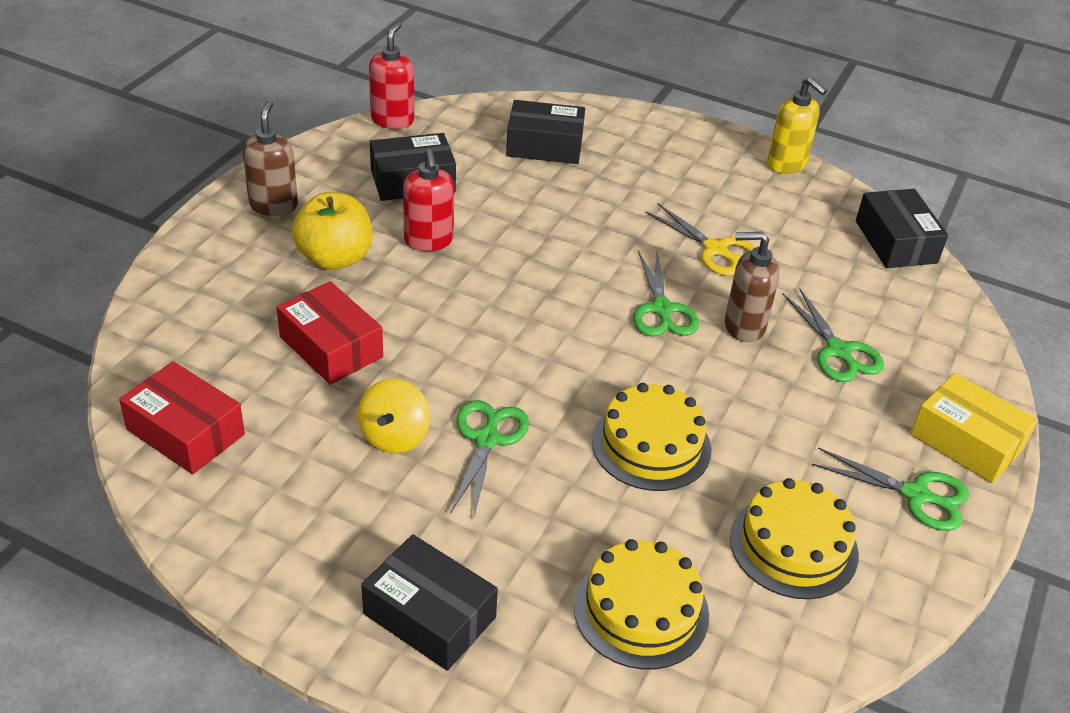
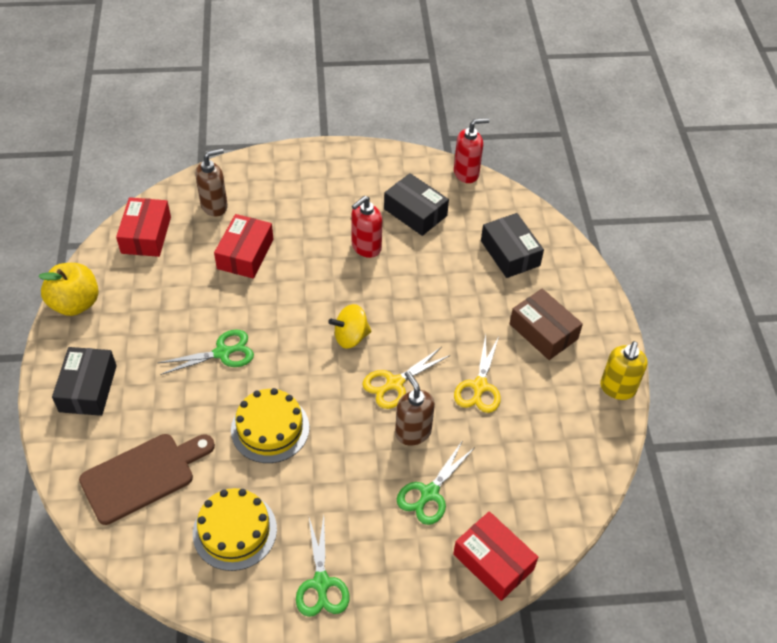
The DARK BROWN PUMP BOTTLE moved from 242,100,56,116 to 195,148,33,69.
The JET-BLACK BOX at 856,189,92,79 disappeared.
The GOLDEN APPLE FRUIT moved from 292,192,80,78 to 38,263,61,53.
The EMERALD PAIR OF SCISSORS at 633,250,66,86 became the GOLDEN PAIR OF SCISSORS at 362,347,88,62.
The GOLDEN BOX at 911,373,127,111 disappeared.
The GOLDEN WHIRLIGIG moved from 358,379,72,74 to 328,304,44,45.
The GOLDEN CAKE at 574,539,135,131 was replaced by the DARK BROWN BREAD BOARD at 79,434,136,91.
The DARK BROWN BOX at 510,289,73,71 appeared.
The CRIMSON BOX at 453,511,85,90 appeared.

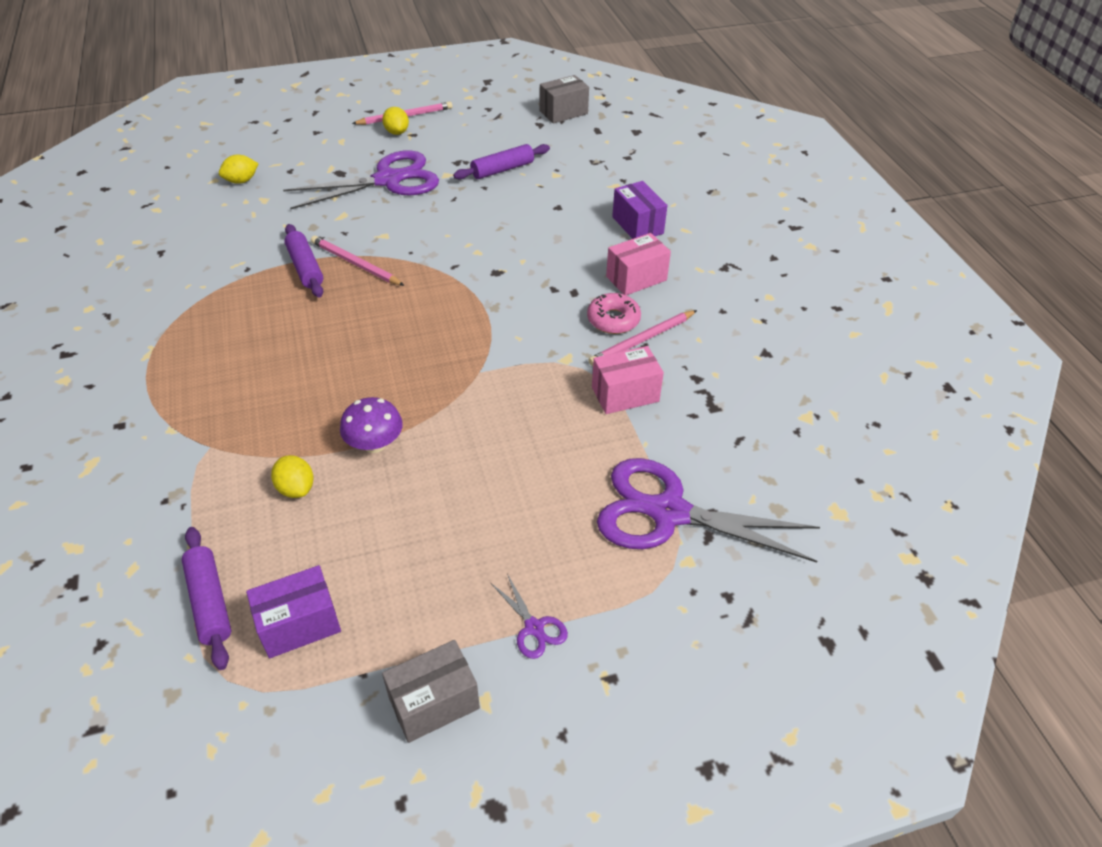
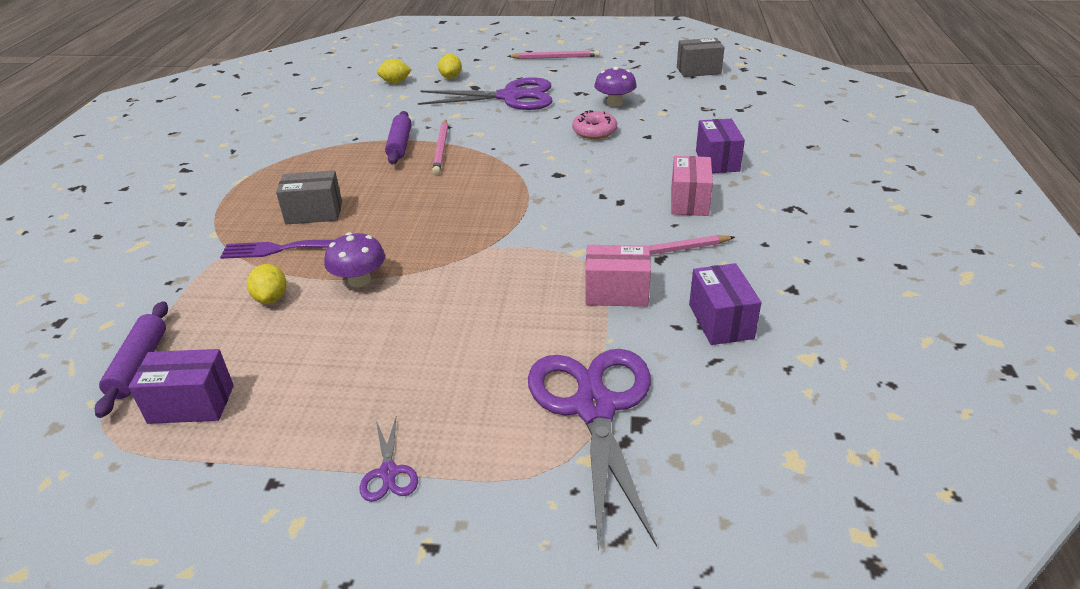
The GOLDEN TOY LEMON moved from 382,107,27,28 to 438,54,24,25.
The PURPLE DOUGH ROLLER at 453,144,97,36 was replaced by the PURPLE TOADSTOOL at 594,67,43,39.
The ROSE-PINK BOX at 606,233,65,62 turned 75 degrees counterclockwise.
The ROSE-PINK PENCIL at 311,236,94,50 turned 150 degrees counterclockwise.
The ROSE-PINK DOUGHNUT moved from 587,293,54,41 to 572,110,45,29.
The PURPLE PAIR OF SCISSORS at 597,458,223,105 turned 45 degrees clockwise.
The GREY BOX moved from 382,640,98,103 to 276,170,66,54.
The PURPLE TABLE FORK at 220,240,114,19 appeared.
The PURPLE BOX at 689,263,72,82 appeared.

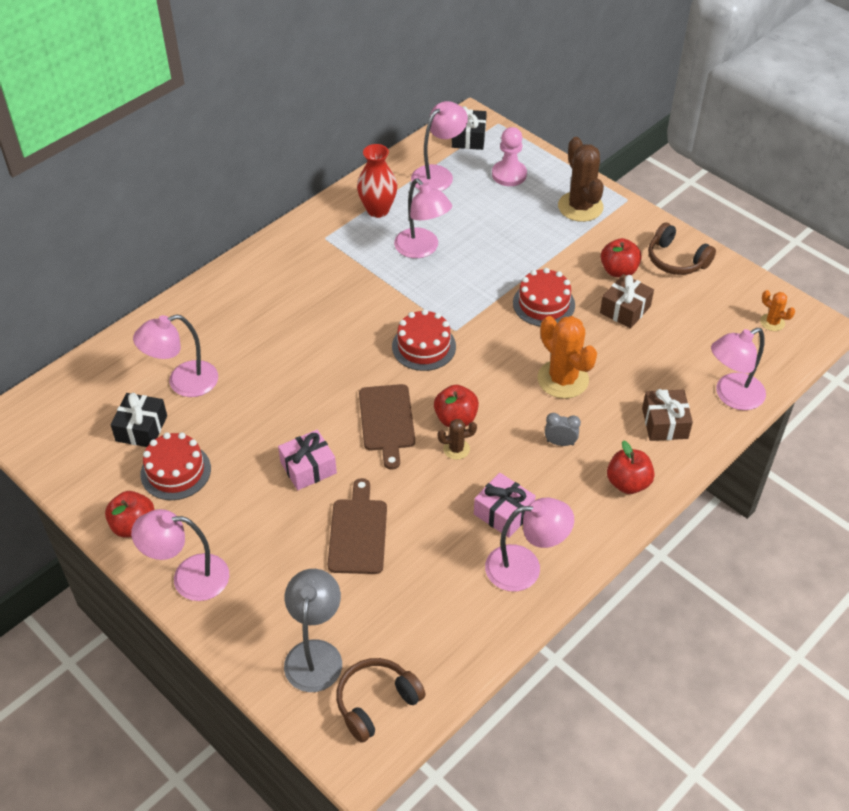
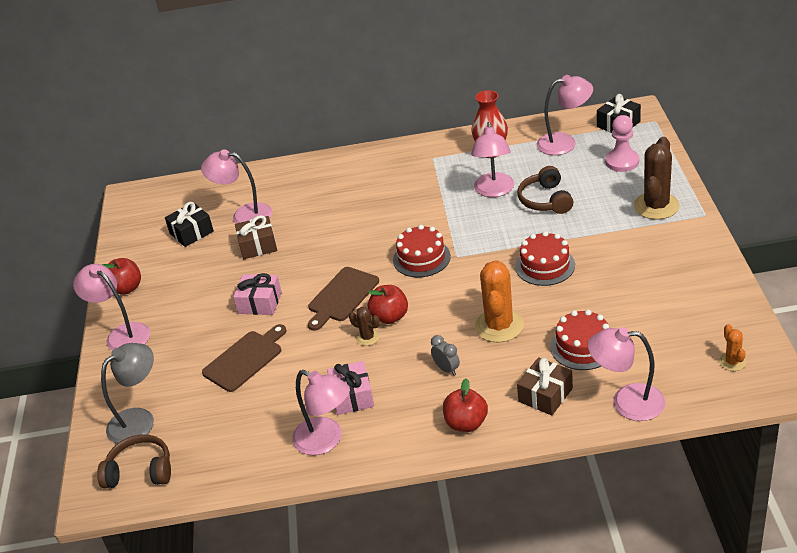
The DARK BROWN HEADPHONES moved from 648,223,68,52 to 517,166,56,48.
The CRIMSON APPLE FRUIT at 601,238,41,40 disappeared.
The DARK BROWN WRAPPED GIFT moved from 600,274,54,55 to 235,215,42,44.
The CRIMSON CAKE moved from 141,433,70,67 to 550,310,59,60.

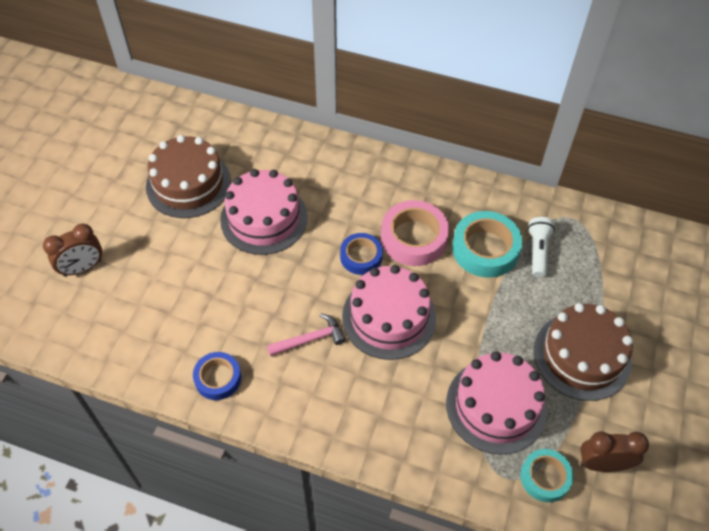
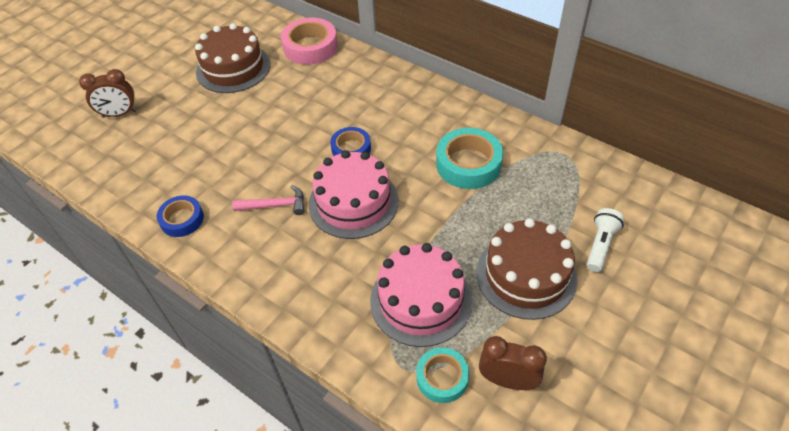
The ROSE-PINK CAKE at 220,169,88,86 disappeared.
The ROSE-PINK ROLL OF TAPE moved from 381,200,68,66 to 281,18,57,47.
The SNOW-WHITE TORCH moved from 528,217,27,61 to 587,208,37,64.

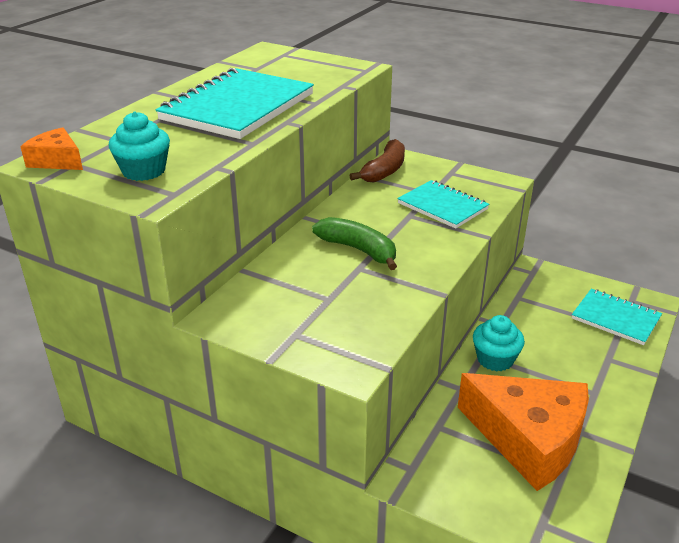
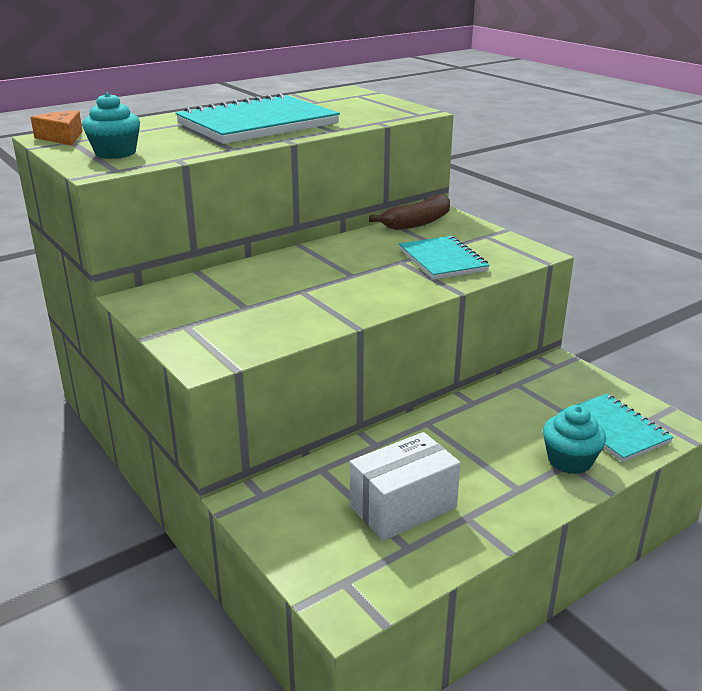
The EMERALD TOY BANANA at 312,217,85,53 disappeared.
The TEAL FAIRY CAKE moved from 473,315,52,57 to 543,405,63,69.
The ORANGE-COLOURED CHEESE WEDGE at 458,373,131,118 was replaced by the SNOW-WHITE BOX at 350,432,111,109.

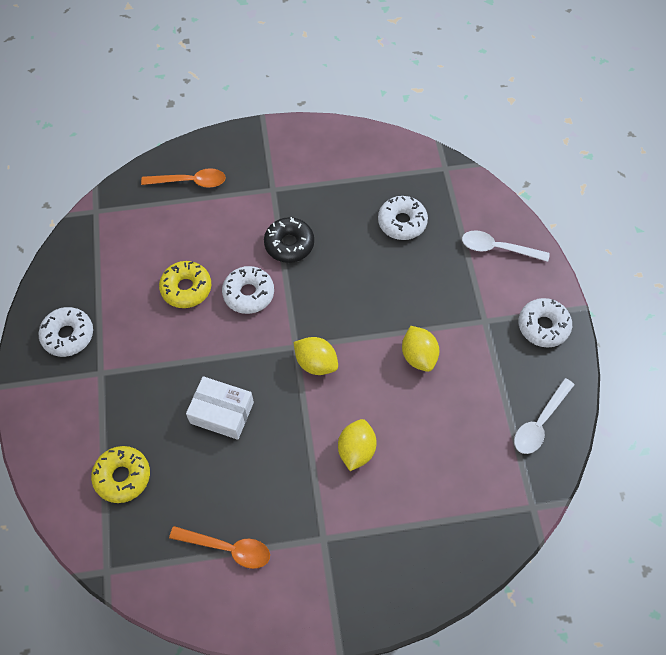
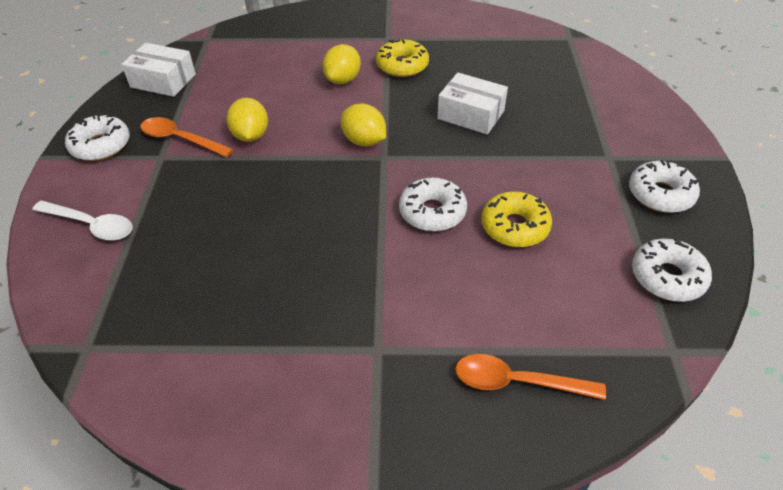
The SNOW-WHITE DOUGHNUT moved from 378,196,50,44 to 632,238,80,64.
The JET-BLACK DOUGHNUT at 264,217,50,46 disappeared.
The SNOW-WHITE SPOON at 514,378,60,76 was replaced by the SNOW-WHITE BOX at 121,43,75,54.
The GOLDEN DOUGHNUT moved from 91,446,59,57 to 376,39,53,38.
The ORANGE-COLOURED SPOON moved from 169,526,101,43 to 140,117,94,40.

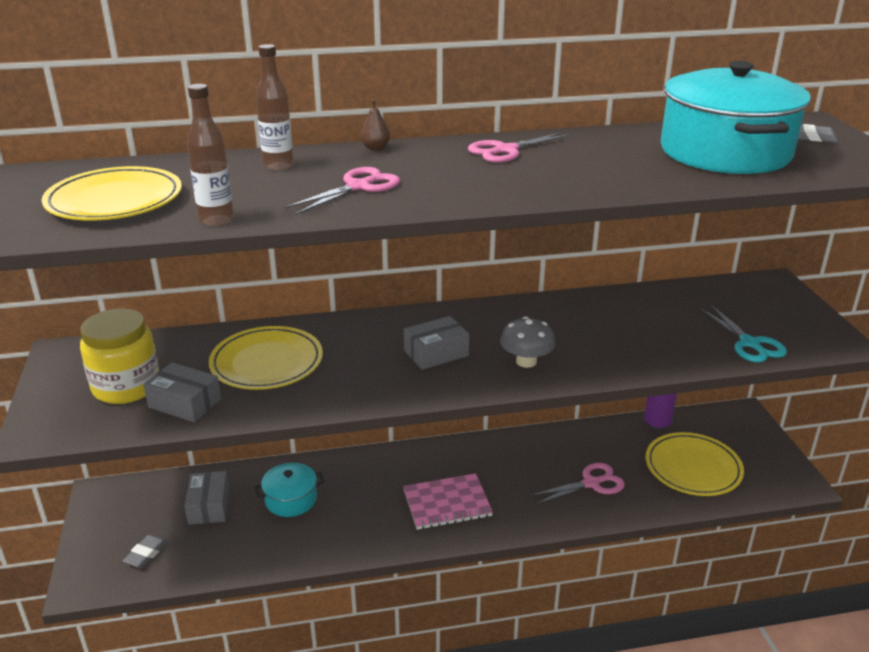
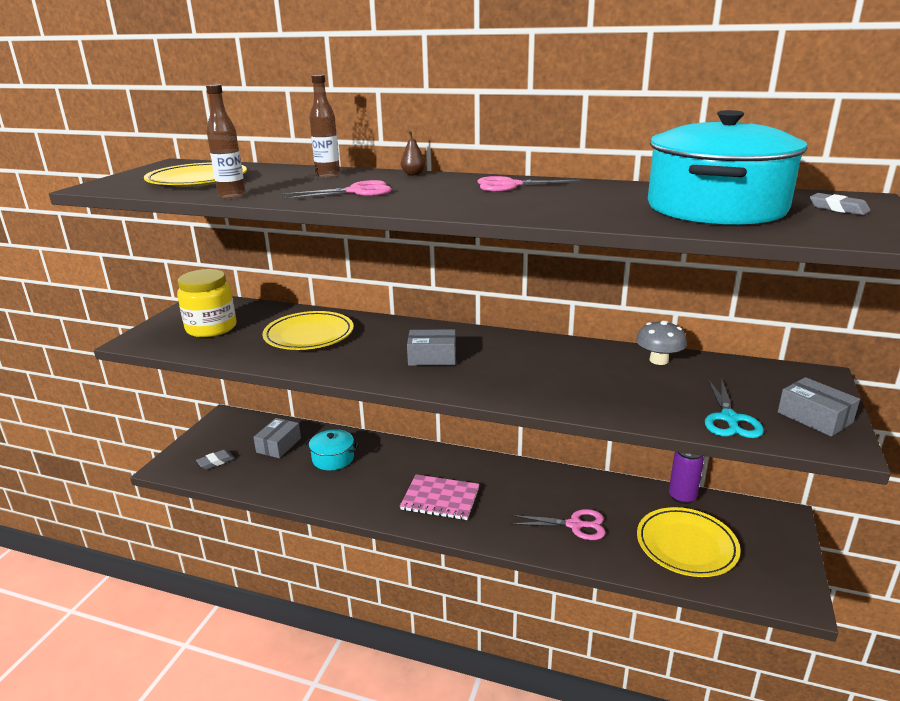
The GREY TOADSTOOL moved from 500,316,56,52 to 636,321,51,44.
The GREY BOX moved from 143,362,78,60 to 778,377,82,60.

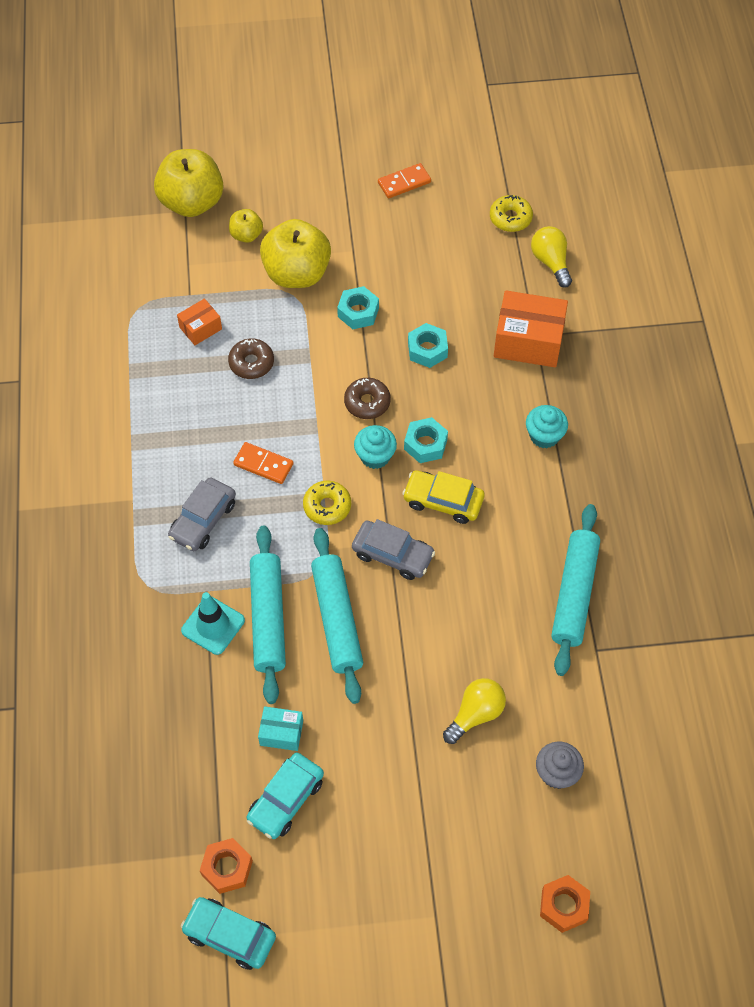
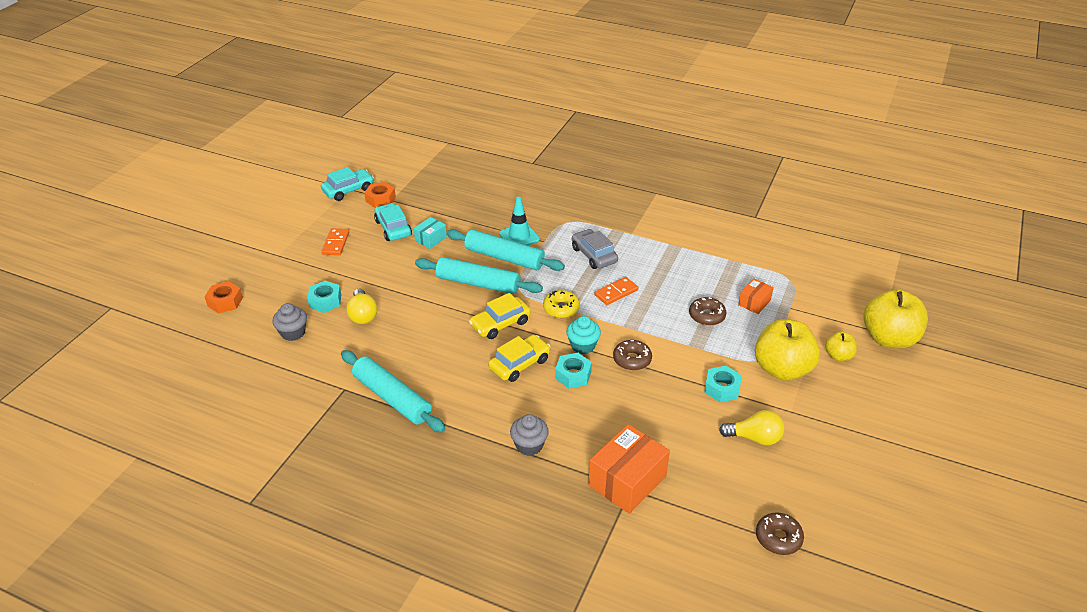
The ORANGE-COLOURED DOMINO TILE moved from 378,163,53,35 to 321,228,28,27.
The GOLDEN DOUGHNUT at 490,195,43,37 became the DARK BROWN DOUGHNUT at 756,512,48,43.
The GOLDEN LIGHT BULB moved from 531,226,41,62 to 719,410,65,35.
The ORANGE-COLOURED BOX at 177,299,45,46 turned 45 degrees clockwise.
The TEAL HEXAGON NUT moved from 408,323,40,45 to 307,281,34,32.
The TEAL FAIRY CAKE at 526,405,42,43 became the GREY FAIRY CAKE at 510,414,39,42.
The GREY CAR at 352,519,83,61 became the GOLDEN CAR at 469,293,62,46.

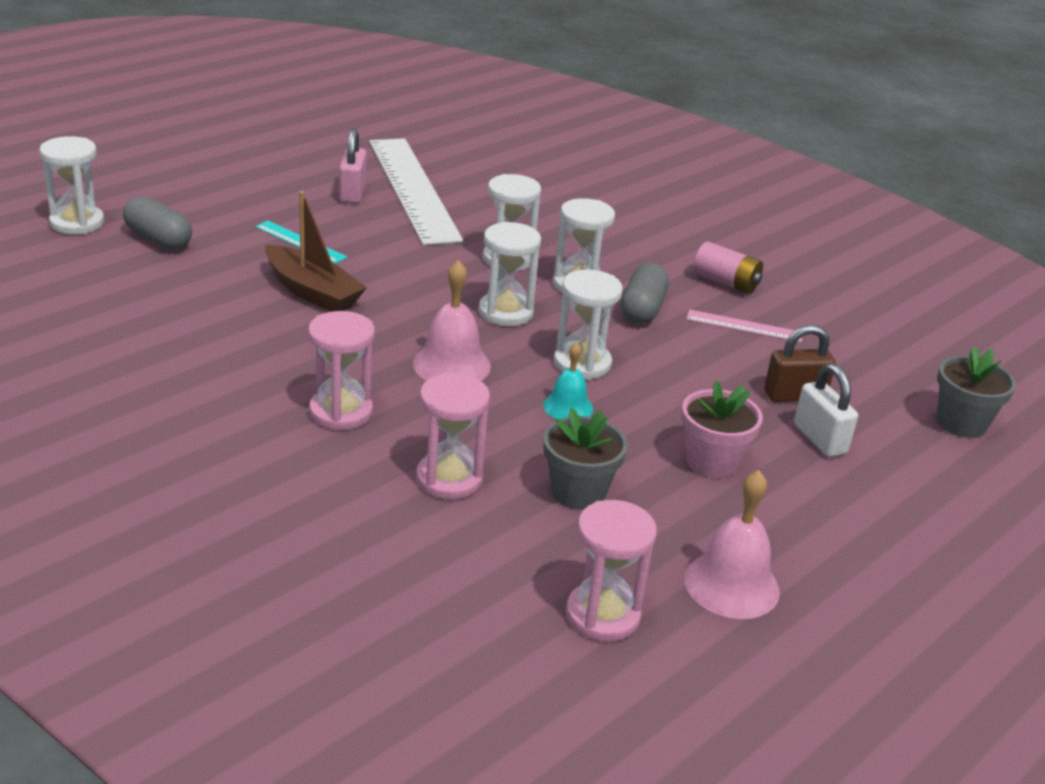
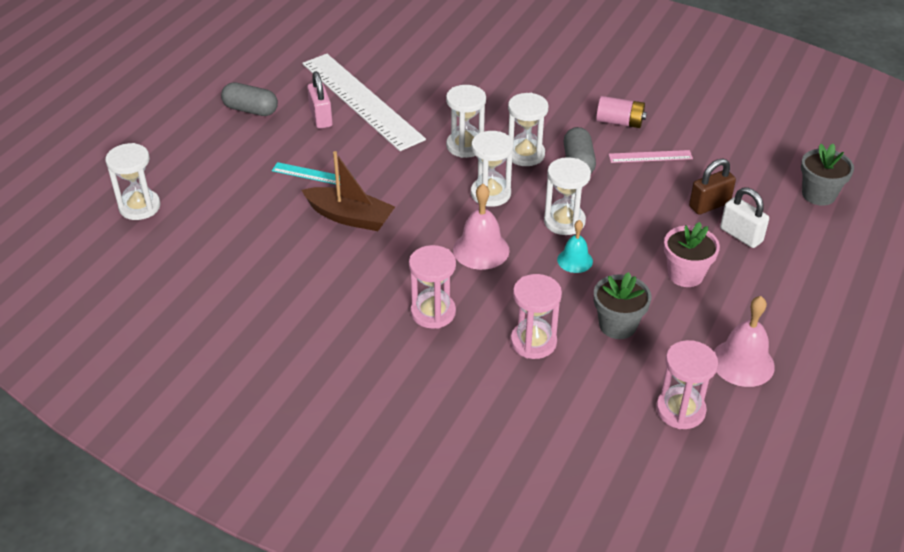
The GREY CAPSULE moved from 123,196,69,54 to 221,82,57,34.

